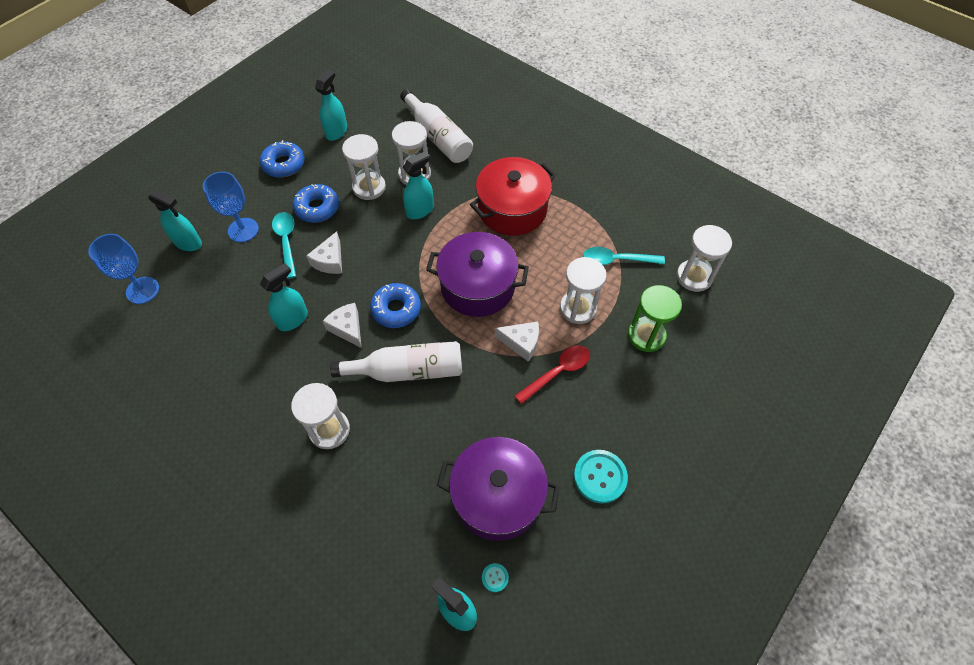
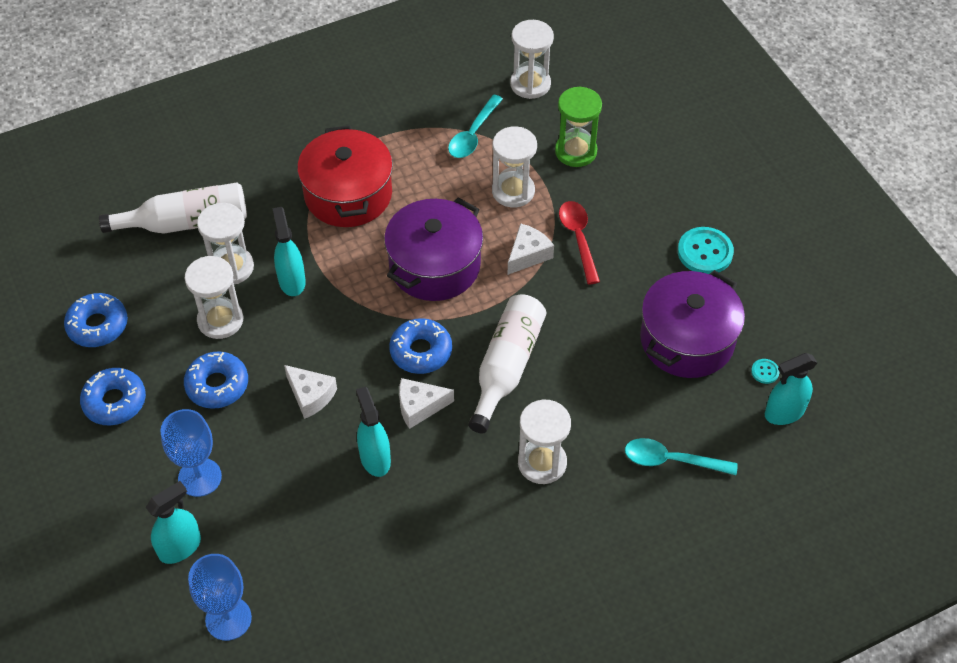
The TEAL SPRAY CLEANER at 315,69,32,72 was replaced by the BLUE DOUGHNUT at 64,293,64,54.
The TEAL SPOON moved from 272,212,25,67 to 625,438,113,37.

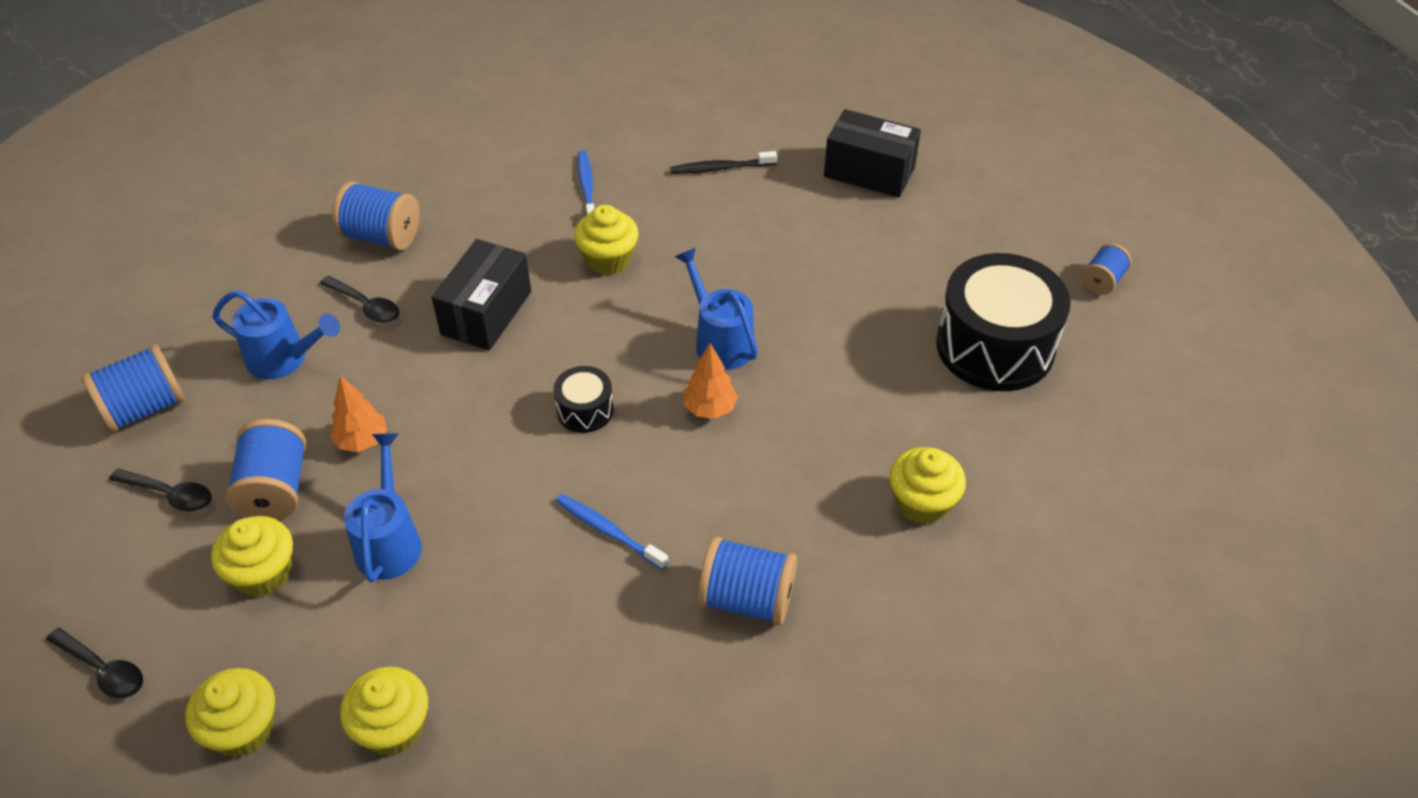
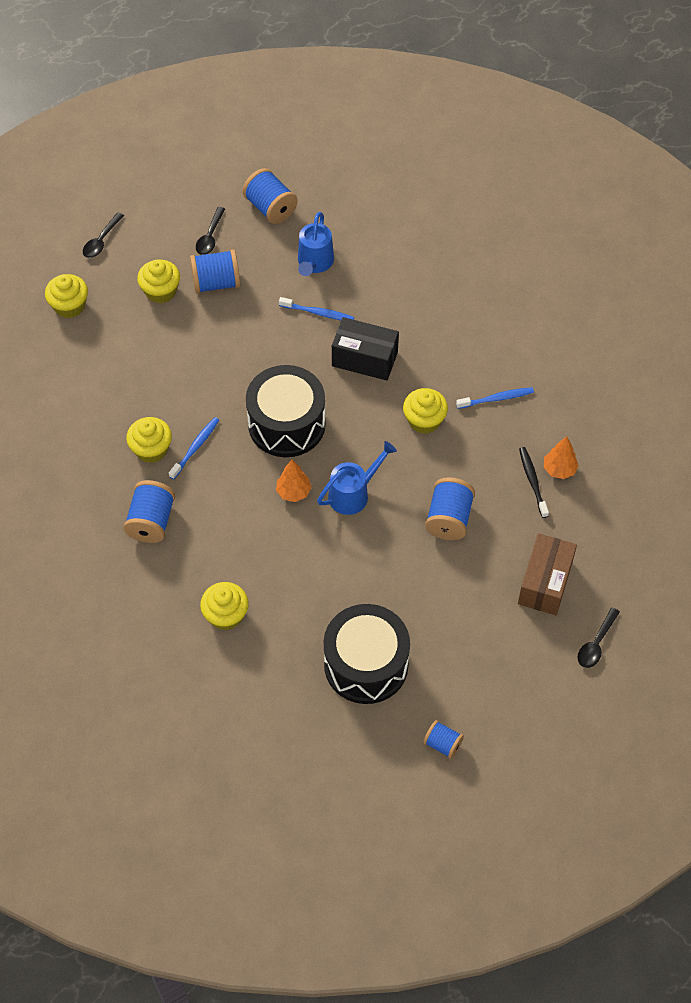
The JET-BLACK BOX at 824,109,97,89 became the DARK BROWN BOX at 518,533,59,82.
The BLUE SPOOL moved from 332,181,88,69 to 425,477,50,63.
The JET-BLACK SPOON moved from 320,276,79,47 to 577,608,43,60.
The JET-BLACK DRUM at 553,366,61,67 changed to 2.15 times the size.
The ORANGE-COLOURED TREE moved from 330,376,57,76 to 544,436,35,43.
The BLUE WATERING POT at 344,434,78,148 disappeared.
The GOLDEN FAIRY CAKE moved from 340,666,88,90 to 126,417,46,46.
The BLUE DENTAL BRUSH at 279,297,75,24 appeared.

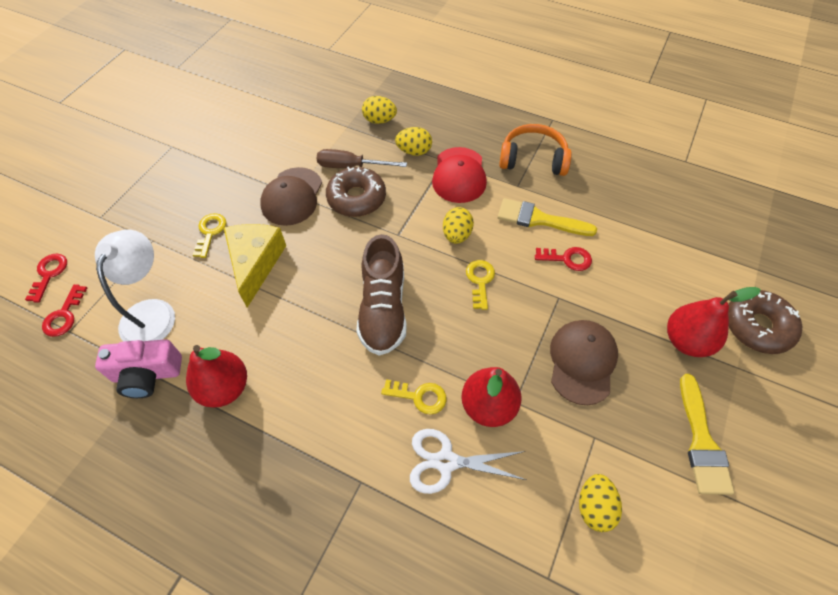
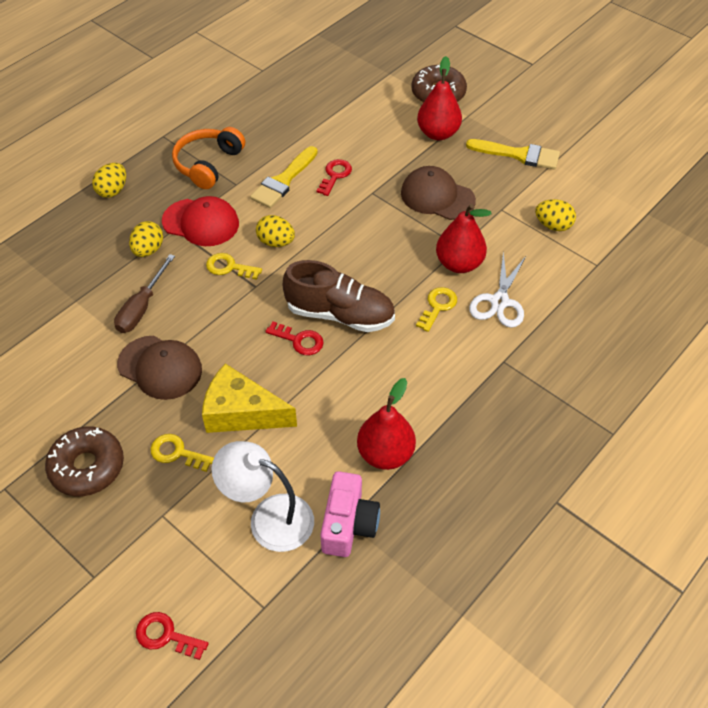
The GOLDEN EGG moved from 362,96,35,28 to 92,163,34,35.
The DARK BROWN DOUGHNUT moved from 326,166,60,51 to 45,426,79,70.
The GOLDEN DOOR KEY moved from 466,260,29,50 to 206,253,56,27.
The CRIMSON DOOR KEY moved from 42,284,45,53 to 265,321,59,34.

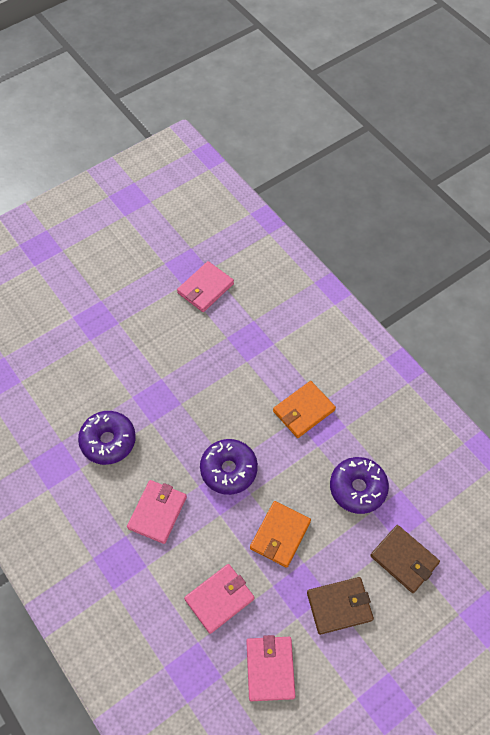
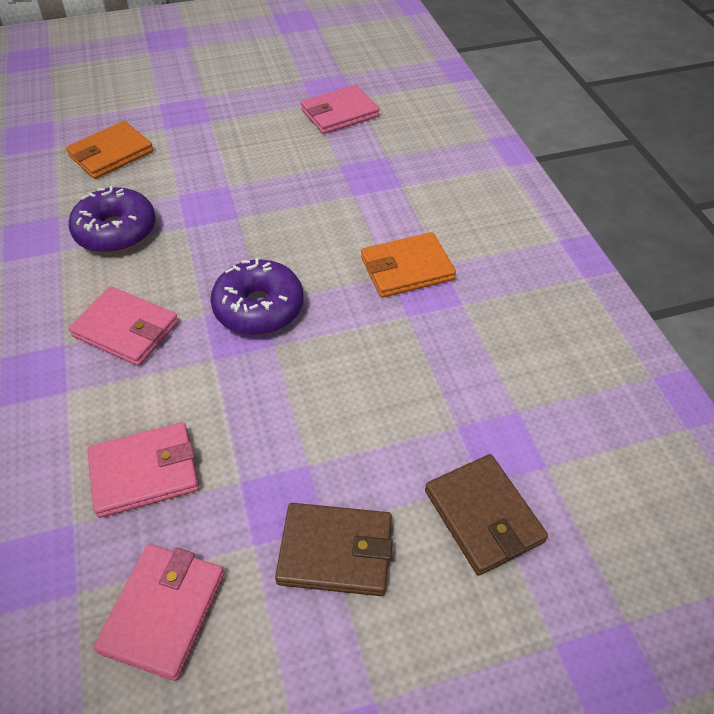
The PURPLE DOUGHNUT at 330,457,59,57 disappeared.
The ROSE-PINK WALLET at 127,480,60,64 turned 75 degrees clockwise.
The ORANGE-COLOURED WALLET moved from 250,501,61,67 to 66,121,87,58.

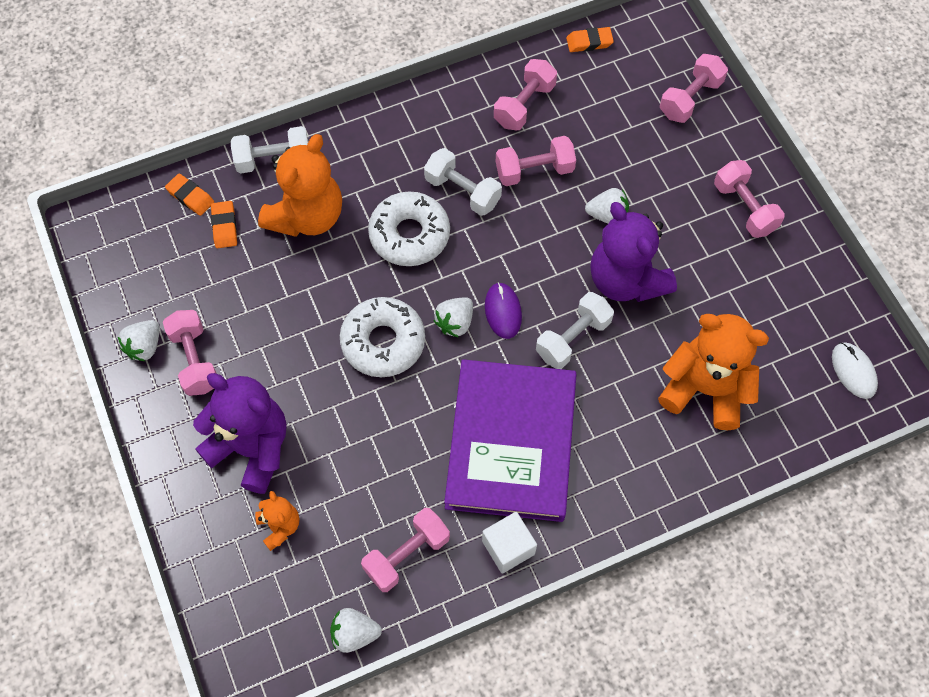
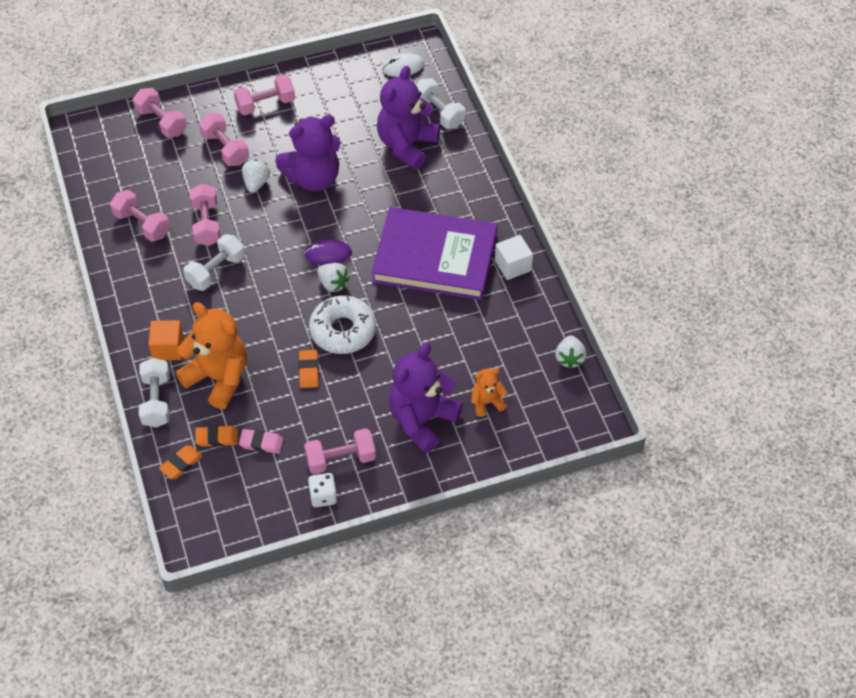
The ORANGE-COLOURED GUM ERASER moved from 566,27,48,25 to 299,350,20,38.
The SNOW-WHITE DOUGHNUT at 368,191,82,75 disappeared.
The SNOW-WHITE DUMBBELL moved from 536,292,78,77 to 416,78,49,51.
The ORANGE-COLOURED TEDDY BEAR at 658,314,111,116 became the PURPLE TEDDY BEAR at 377,66,63,104.
The SNOW-WHITE BERRY at 118,320,42,41 was replaced by the SNOW-WHITE DICE at 308,473,29,34.
The ROSE-PINK DUMBBELL moved from 361,508,89,84 to 199,113,50,53.
The ORANGE-COLOURED BLOCK at 148,320,36,40 appeared.
The ROSE-PINK GUM ERASER at 239,429,44,25 appeared.

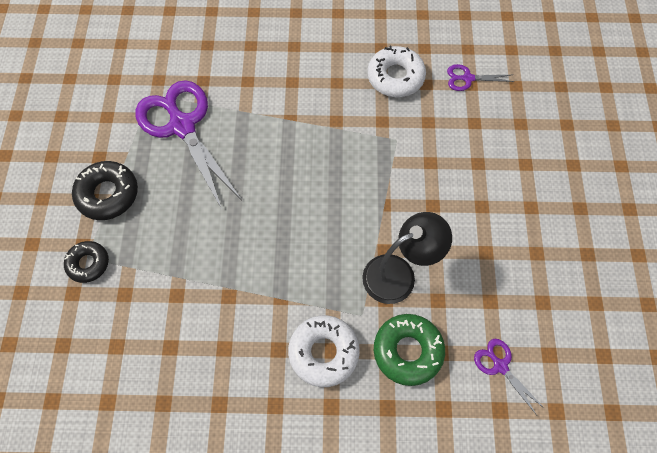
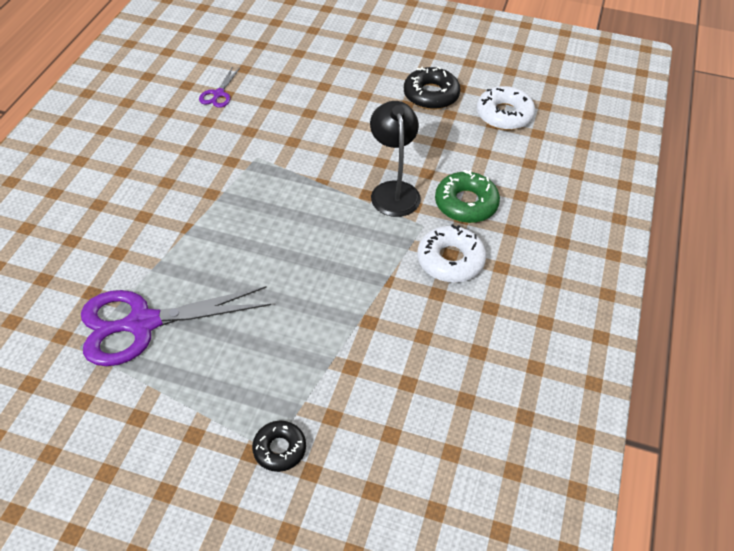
The SNOW-WHITE DOUGHNUT moved from 367,46,59,51 to 477,86,58,44.
The JET-BLACK DOUGHNUT moved from 72,161,66,59 to 404,66,56,44.
The PURPLE PAIR OF SCISSORS at 474,339,71,76 disappeared.

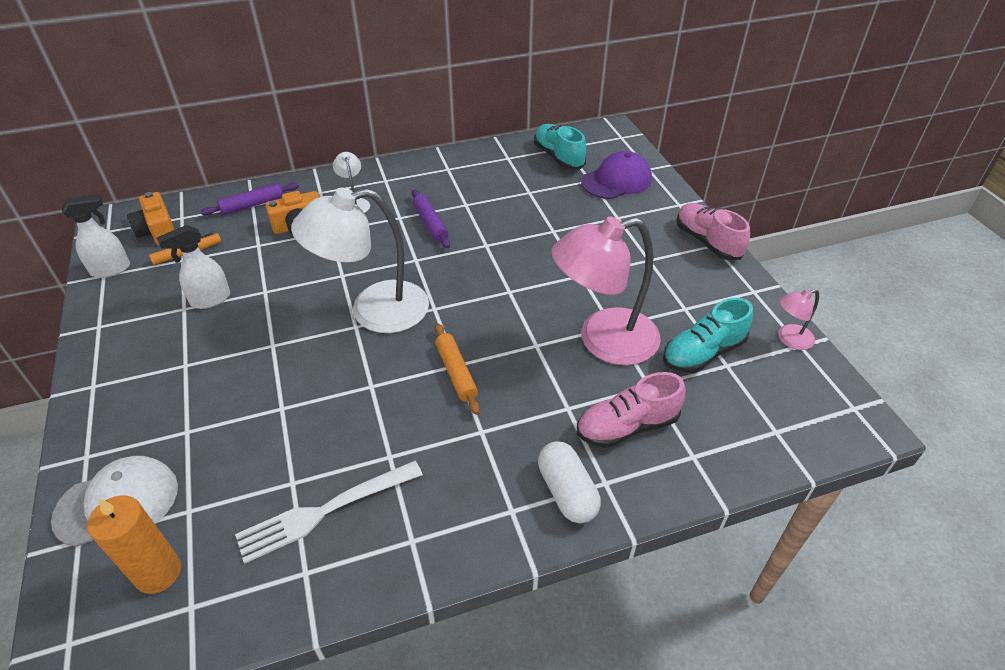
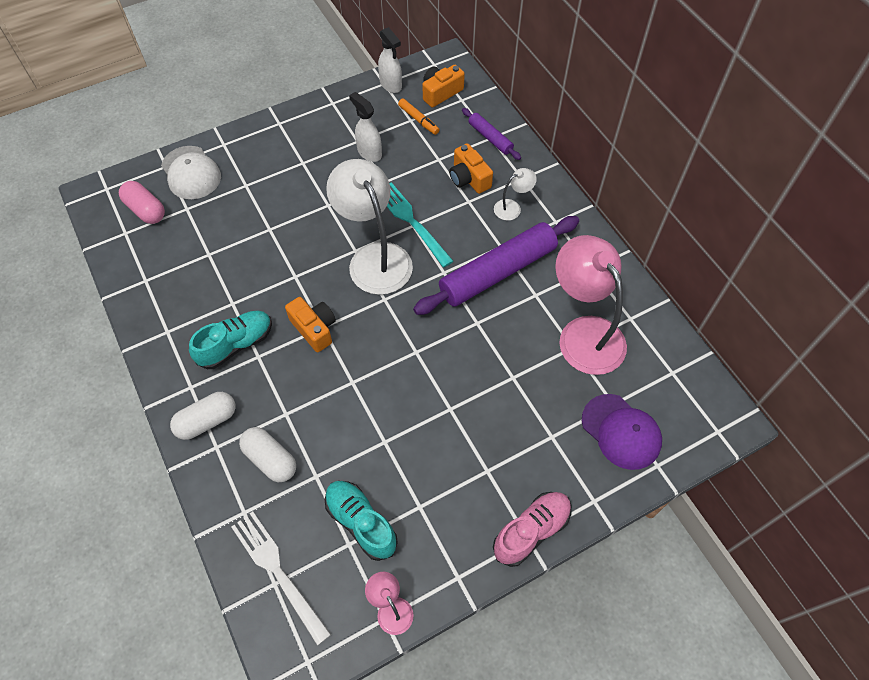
The TEAL SHOE moved from 534,124,52,46 to 189,311,83,58.
The PURPLE DOUGH ROLLER at 412,189,38,59 changed to 2.06 times the size.
The ROSE-PINK DESK LAMP moved from 551,216,110,149 to 555,235,72,140.
The ORANGE-COLOURED DOUGH ROLLER at 434,323,46,92 was replaced by the ORANGE-COLOURED CAMERA at 285,297,51,55.
The ROSE-PINK SHOE at 577,372,109,76 was replaced by the SNOW-WHITE CAPSULE at 239,427,57,55.
The SNOW-WHITE TABLE FORK moved from 235,461,188,103 to 231,511,100,135.
The ORANGE-COLOURED CANDLE at 87,495,94,99 was replaced by the ROSE-PINK CAPSULE at 119,181,46,43.
The TEAL TABLE FORK at 387,182,66,85 appeared.

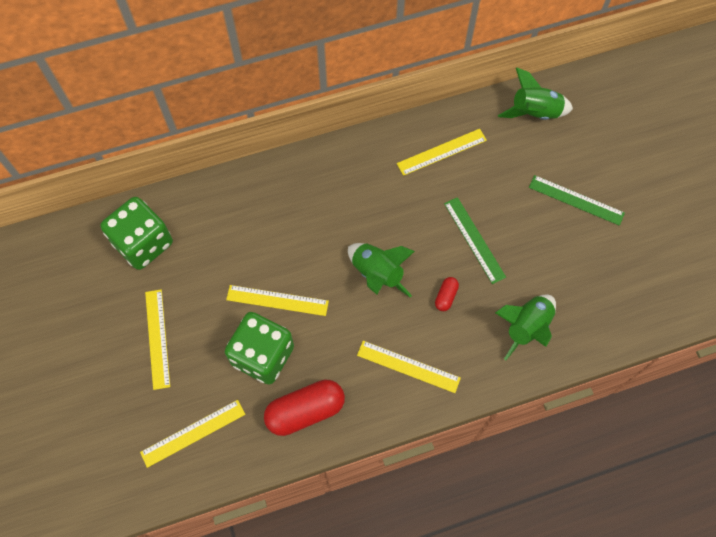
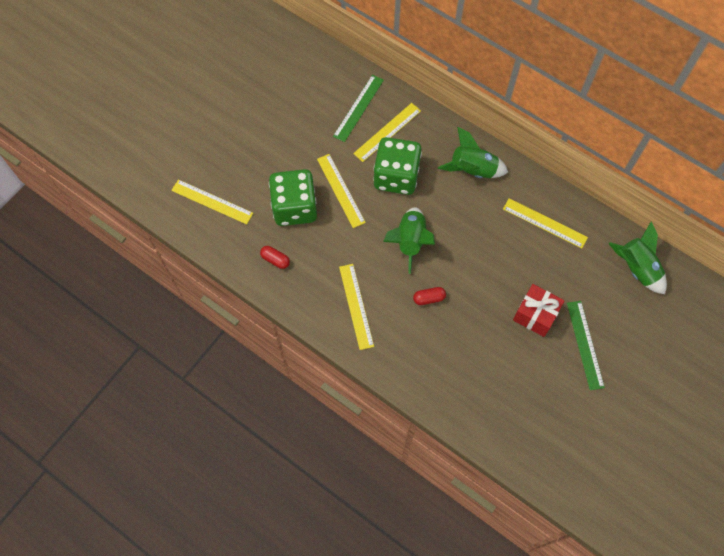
The EMERALD DICE moved from 100,197,73,73 to 373,137,49,58.
The EMERALD STRAIGHTEDGE moved from 444,197,62,87 to 333,75,51,67.
The GOLDEN STRAIGHTEDGE moved from 145,289,25,101 to 353,103,68,59.
The EMERALD ROCKET moved from 495,294,61,66 to 438,127,70,51.
The CRIMSON CAPSULE at 264,380,81,56 changed to 0.47 times the size.
The CRIMSON WRAPPED GIFT at 513,284,51,53 appeared.

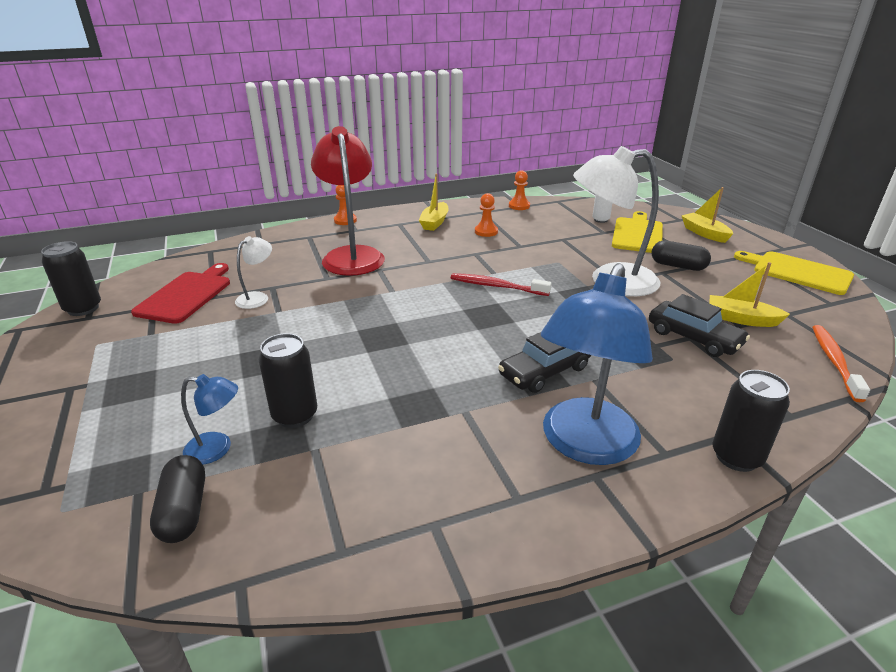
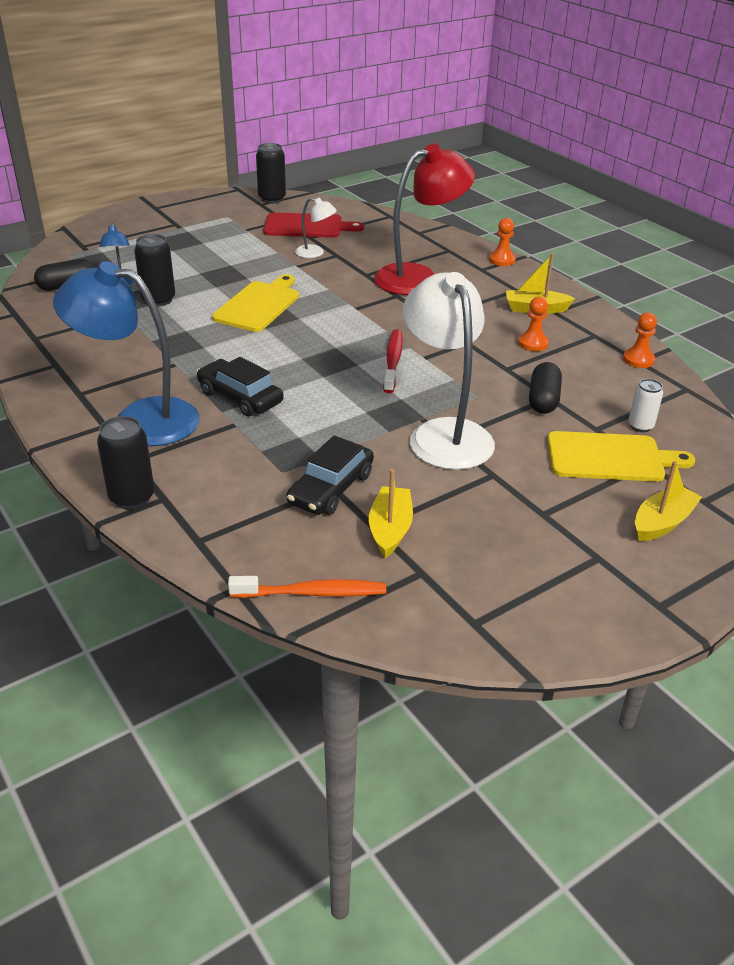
The JET-BLACK CAPSULE moved from 651,240,60,31 to 529,362,33,52.
The GOLDEN BREAD BOARD moved from 734,251,120,44 to 212,274,87,58.

